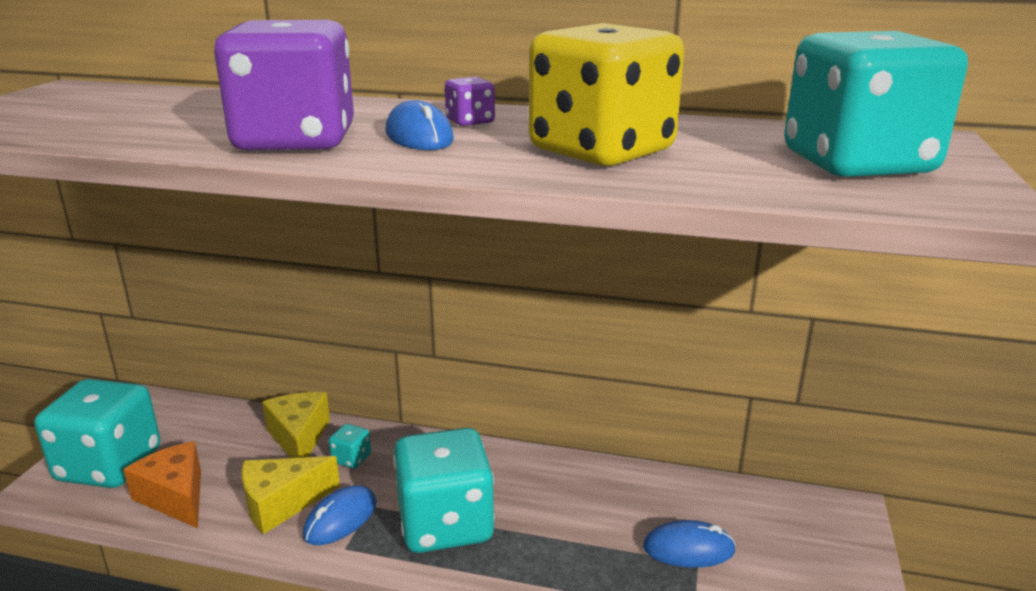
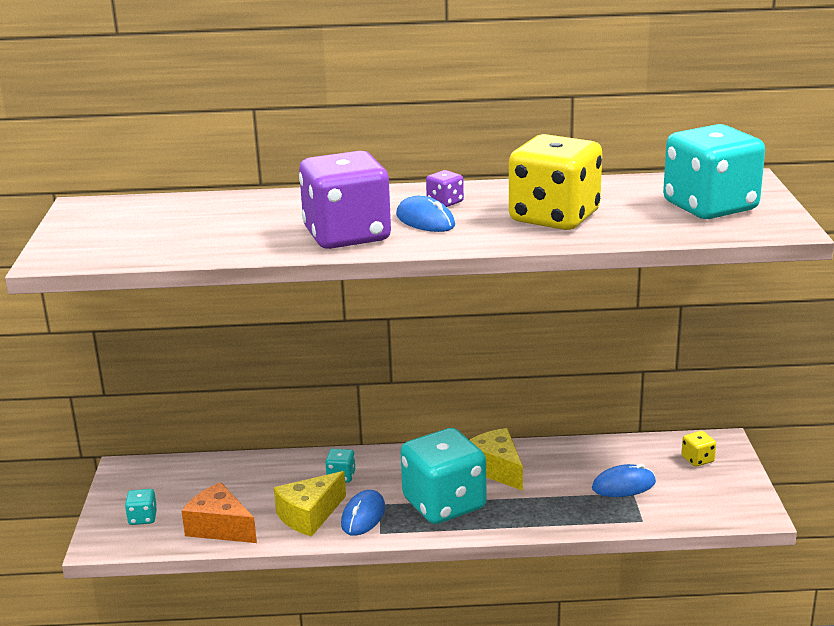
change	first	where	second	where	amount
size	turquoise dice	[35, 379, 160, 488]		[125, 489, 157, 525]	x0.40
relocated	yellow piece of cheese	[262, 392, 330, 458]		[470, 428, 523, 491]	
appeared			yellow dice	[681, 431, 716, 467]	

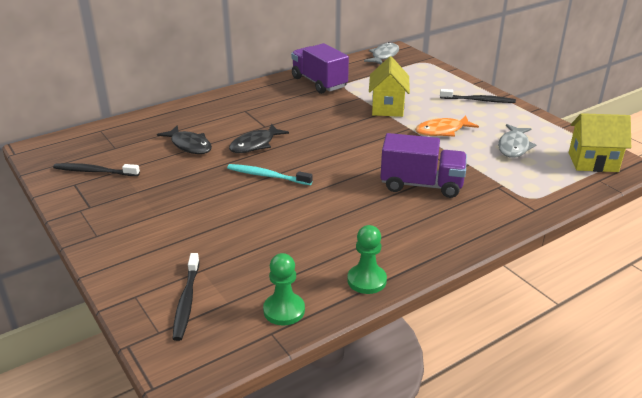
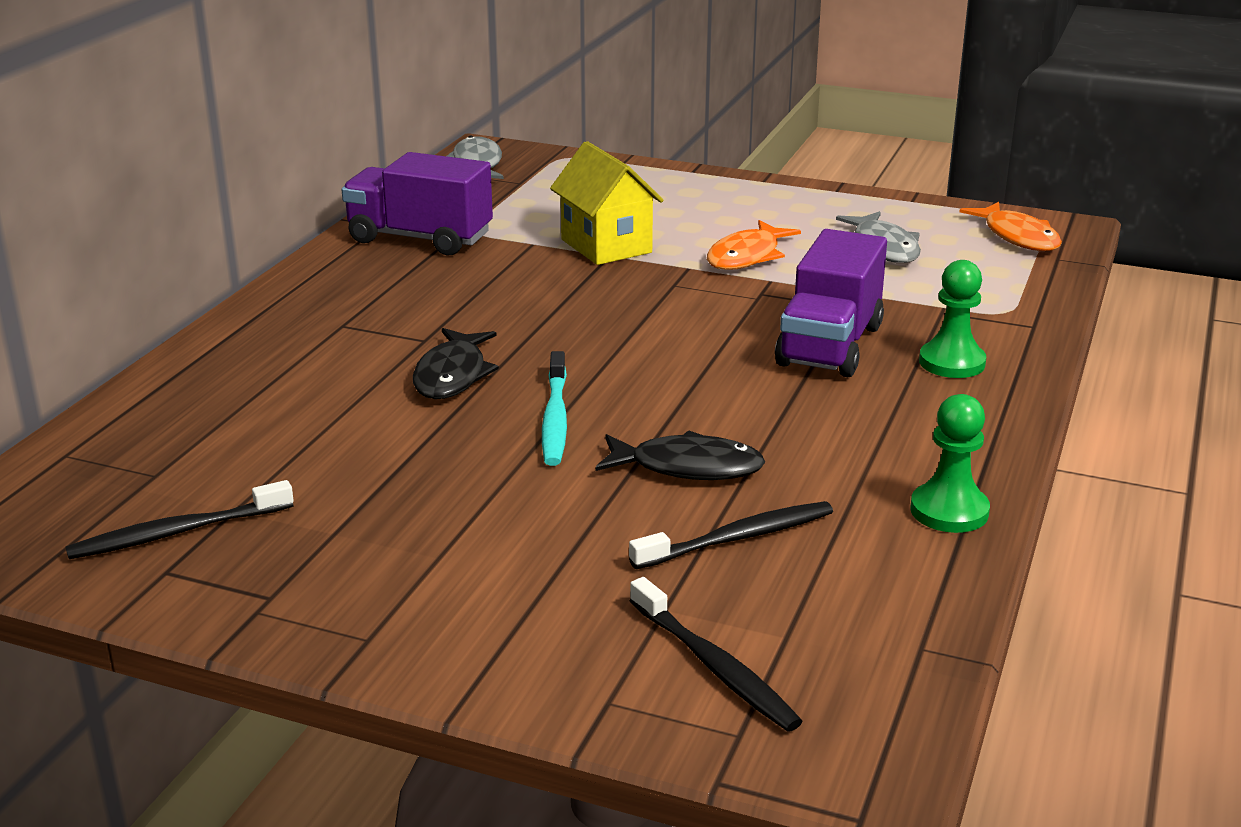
change	first	where	second	where	amount
relocated	black toothbrush	[440, 89, 516, 103]		[629, 501, 833, 569]	
exchanged	yellow house	[569, 113, 631, 172]	bright orange fish figure	[959, 202, 1062, 251]	
relocated	black fish figure	[157, 125, 212, 154]		[595, 430, 765, 480]	
spun	royal purple lorry	[380, 133, 467, 198]		[775, 229, 887, 377]	135 degrees clockwise
spun	turquoise toothbrush	[227, 164, 313, 185]		[542, 351, 567, 466]	75 degrees counterclockwise
relocated	leaf-green pawn	[263, 253, 305, 325]		[919, 260, 986, 378]	

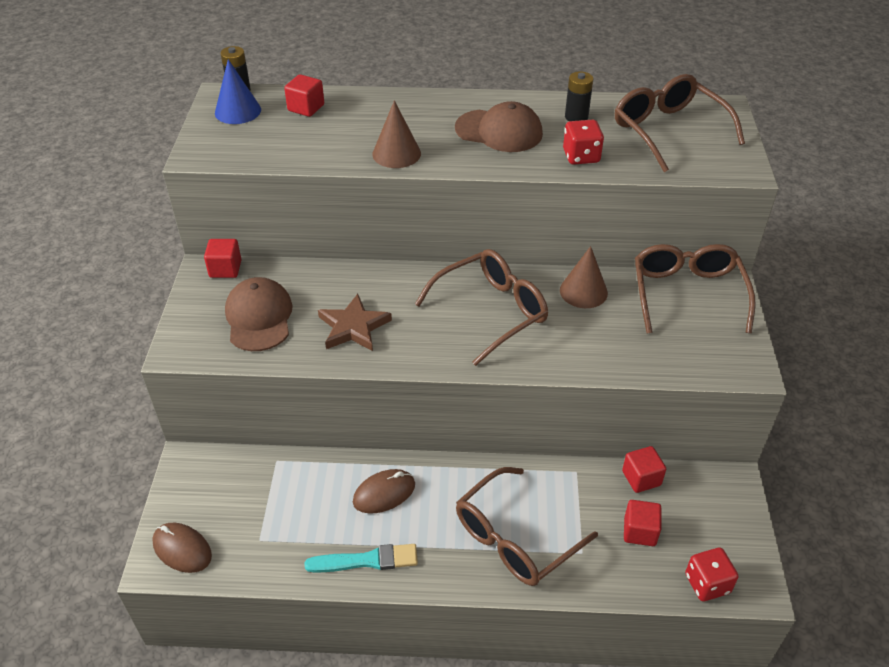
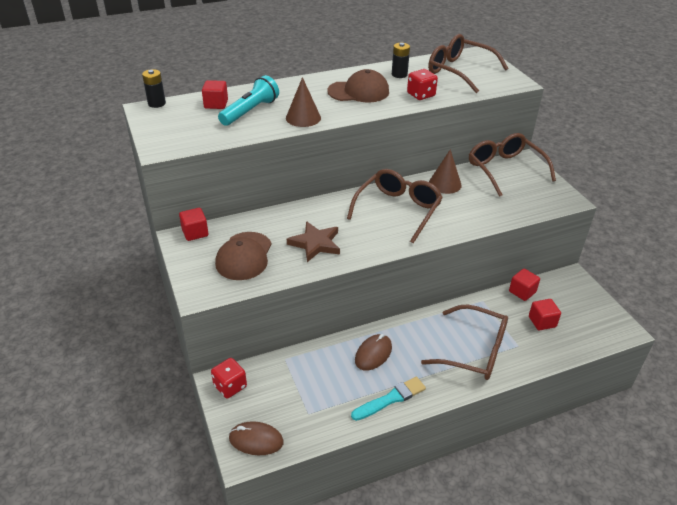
change	first	where	second	where	amount
missing	cobalt cone shape	[215, 59, 261, 124]			
spun	dark brown baseball cap	[225, 277, 293, 351]		[215, 232, 272, 280]	135 degrees counterclockwise
spun	dark brown spectacles	[456, 467, 598, 586]		[421, 304, 508, 380]	90 degrees counterclockwise
relocated	red dice	[685, 548, 738, 601]		[211, 358, 247, 399]	
appeared			turquoise pocket torch	[218, 75, 279, 126]	

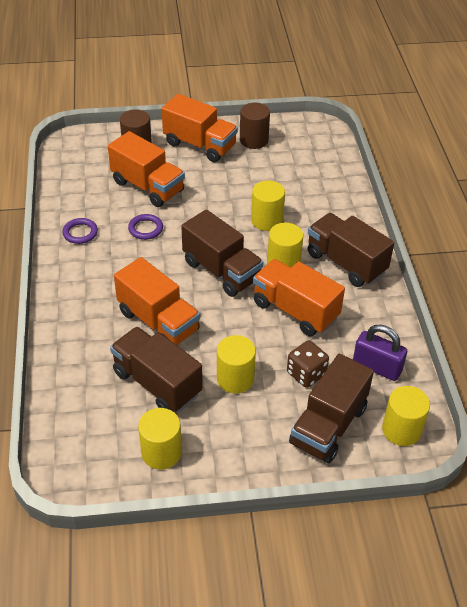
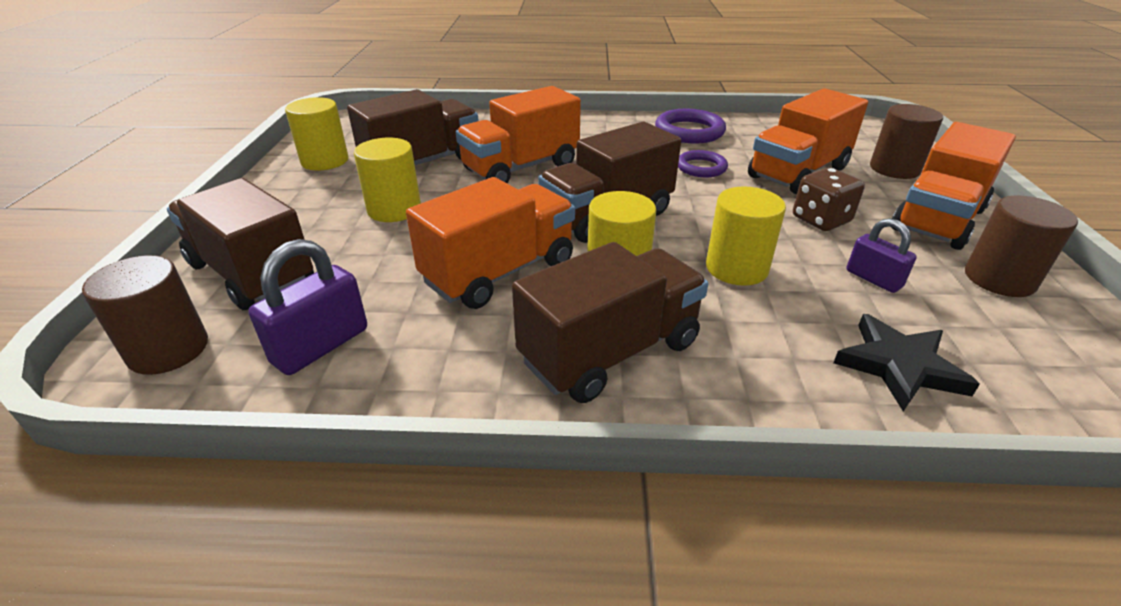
change	first	where	second	where	amount
size	royal purple torus	[62, 218, 98, 244]		[655, 109, 726, 144]	x1.55
relocated	dark brown dice	[287, 340, 329, 388]		[793, 168, 865, 231]	
colour	yellow cylinder shape	[382, 386, 430, 446]	dark brown cylinder shape	[82, 255, 208, 375]	
appeared			royal purple lock	[847, 218, 917, 293]	
appeared			black star shape	[833, 314, 980, 411]	

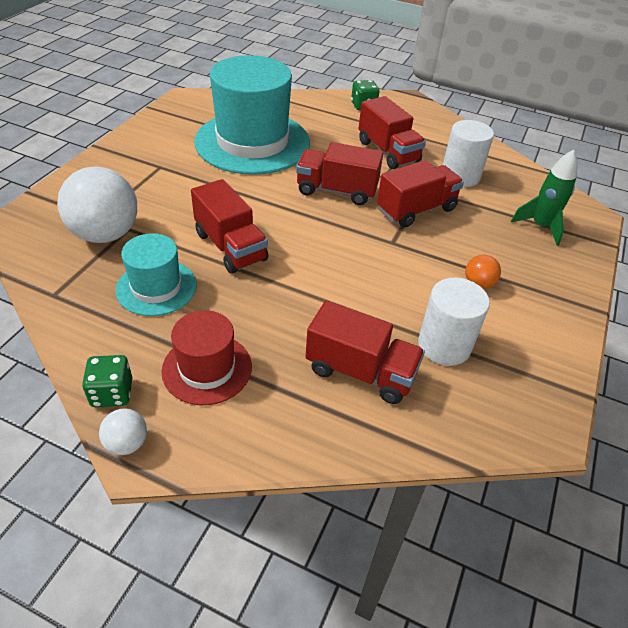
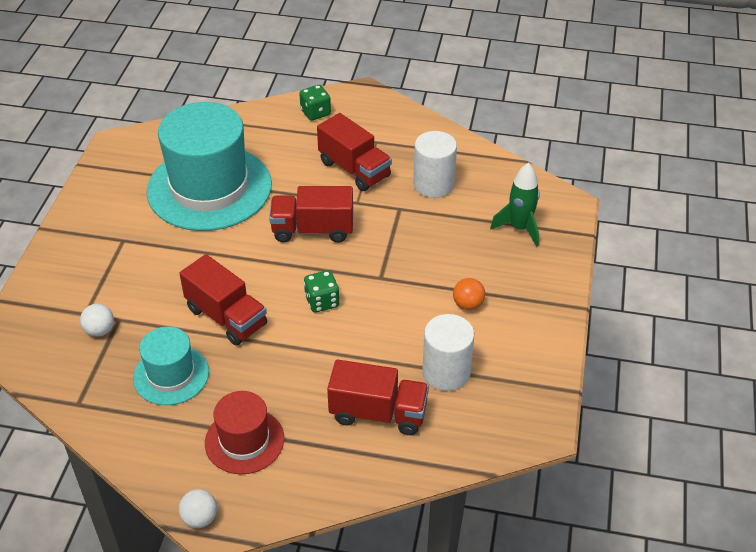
change	first	where	second	where	amount
missing	red lorry	[377, 160, 464, 227]			
size	pure white sphere	[57, 166, 137, 243]		[80, 304, 114, 337]	x0.45
relocated	leaf-green dice	[82, 355, 132, 407]		[304, 270, 340, 313]	

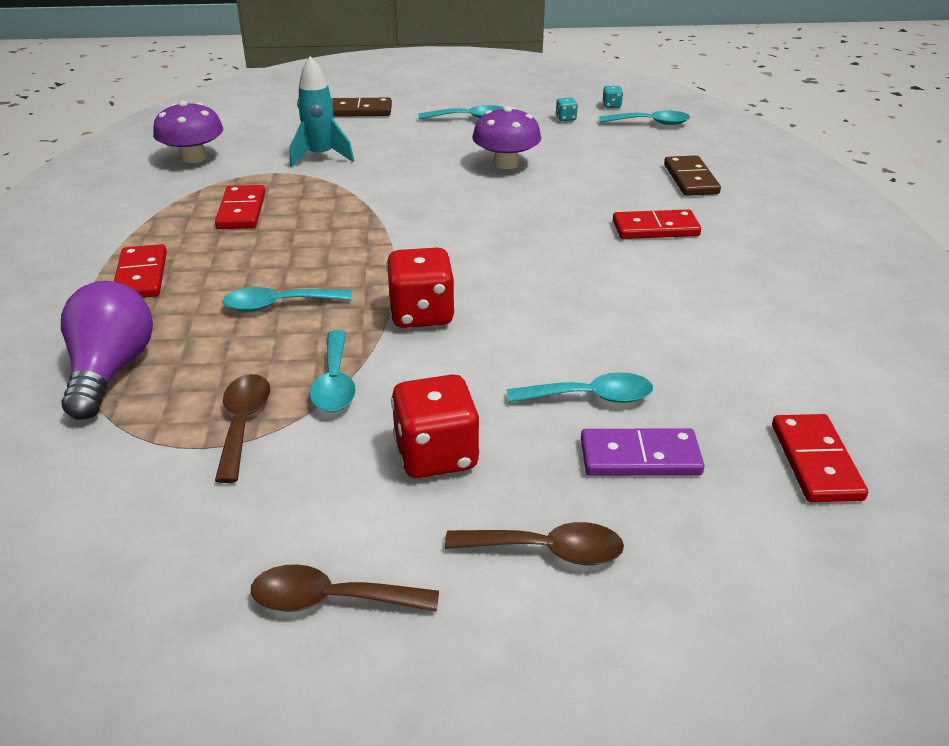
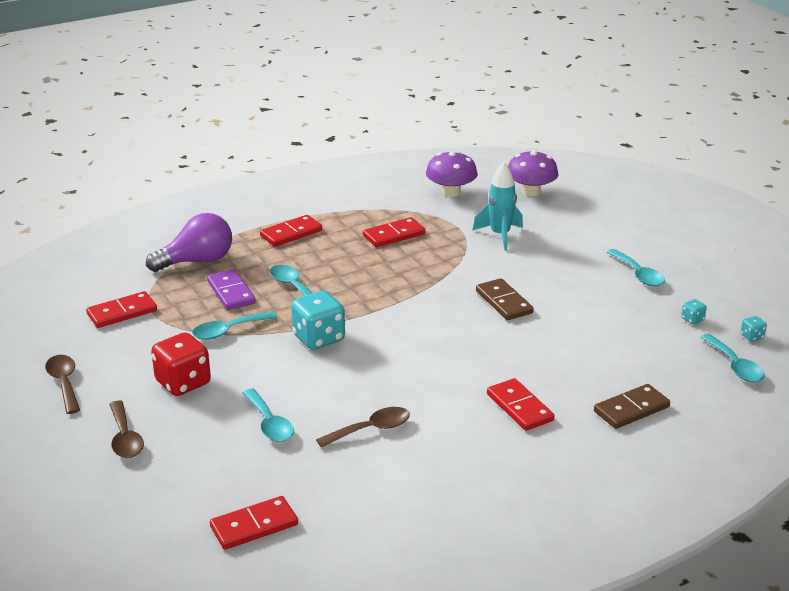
change	first	where	second	where	amount
relocated	dark brown domino piece	[332, 98, 392, 117]		[476, 278, 534, 320]	
relocated	royal purple toadstool	[472, 106, 541, 169]		[508, 150, 558, 196]	
colour	red dice	[386, 247, 455, 328]	turquoise dice	[291, 291, 345, 350]	
relocated	dark brown teaspoon	[215, 374, 270, 483]		[316, 407, 410, 448]	
relocated	royal purple domino piece	[581, 428, 704, 476]		[207, 269, 256, 310]	
appeared			red domino piece	[86, 291, 157, 328]	

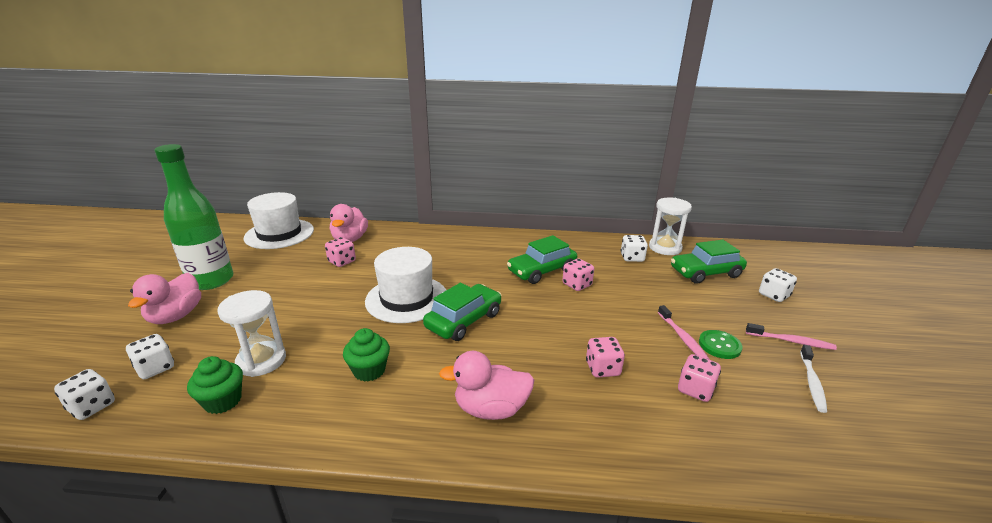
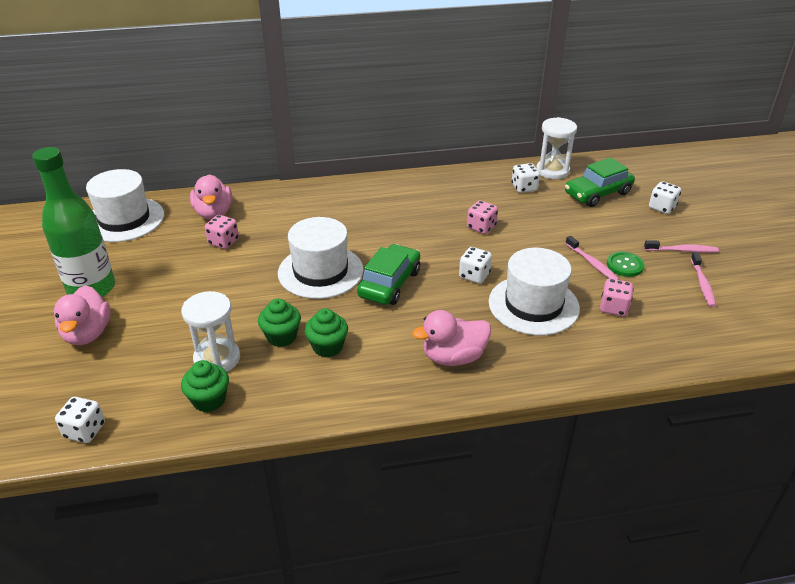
change	first	where	second	where	amount
missing	leaf-green toy car	[507, 235, 577, 284]			
relocated	pure white dice	[126, 334, 174, 379]		[459, 247, 492, 284]	
exchanged	rose-pink dice	[586, 337, 625, 378]	pure white hat	[489, 248, 580, 335]	
colour	pure white toothbrush	[800, 345, 827, 413]	rose-pink toothbrush	[691, 252, 716, 307]	
appeared			leaf-green cupcake	[258, 299, 301, 347]	

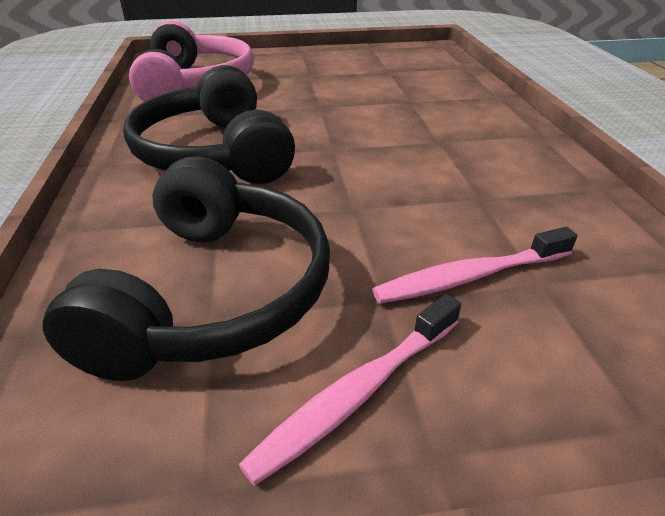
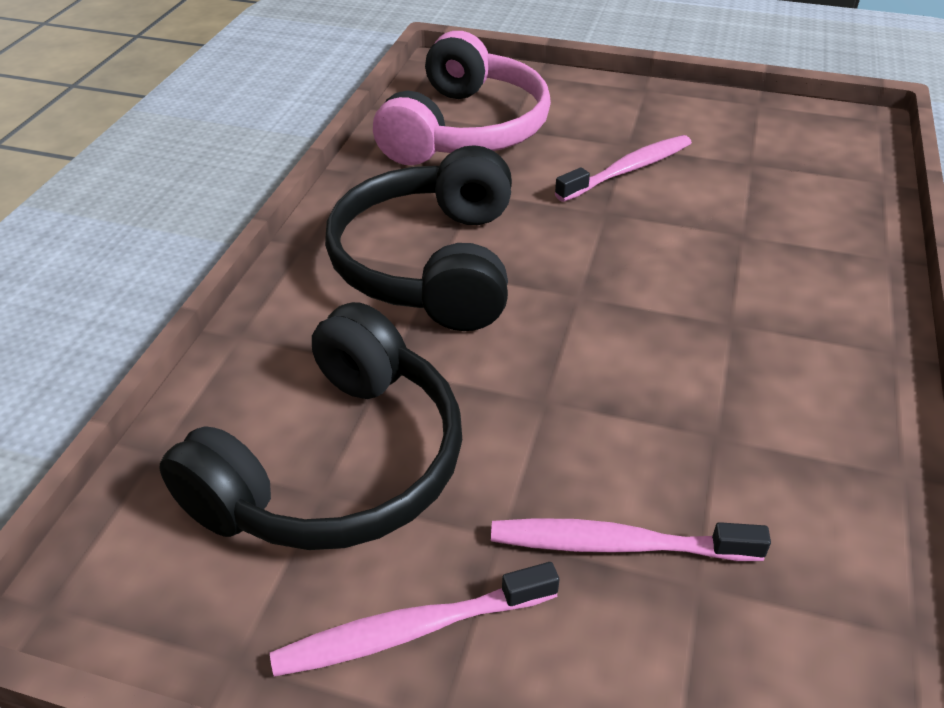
change	first	where	second	where	amount
appeared			rose-pink toothbrush	[555, 135, 692, 202]	

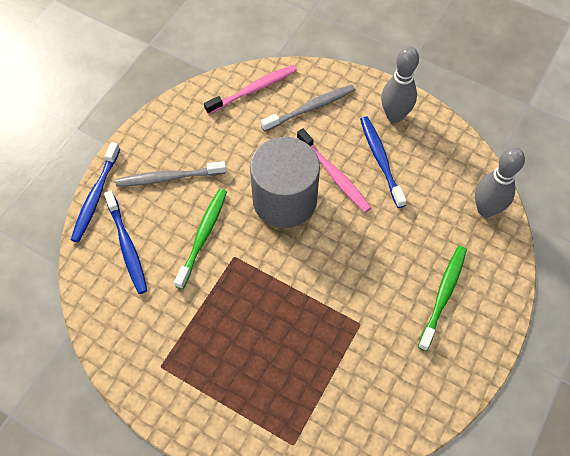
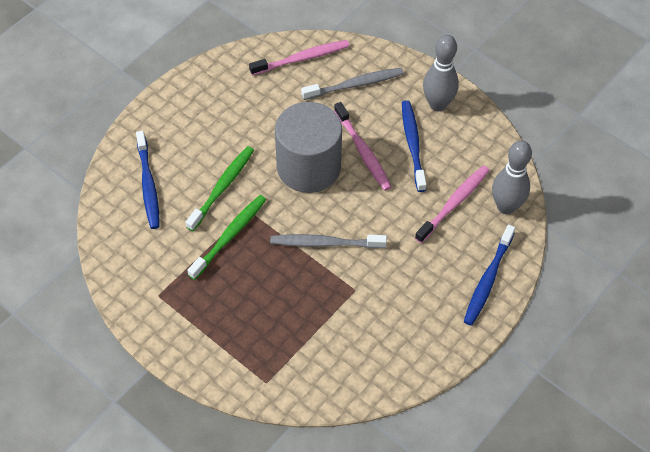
change	first	where	second	where	amount
relocated	cobalt toothbrush	[71, 142, 120, 243]		[464, 224, 515, 326]	
relocated	gray toothbrush	[116, 161, 226, 187]		[270, 234, 387, 248]	
relocated	leaf-green toothbrush	[418, 246, 467, 351]		[187, 195, 266, 280]	
appeared			rose-pink toothbrush	[415, 165, 490, 243]	

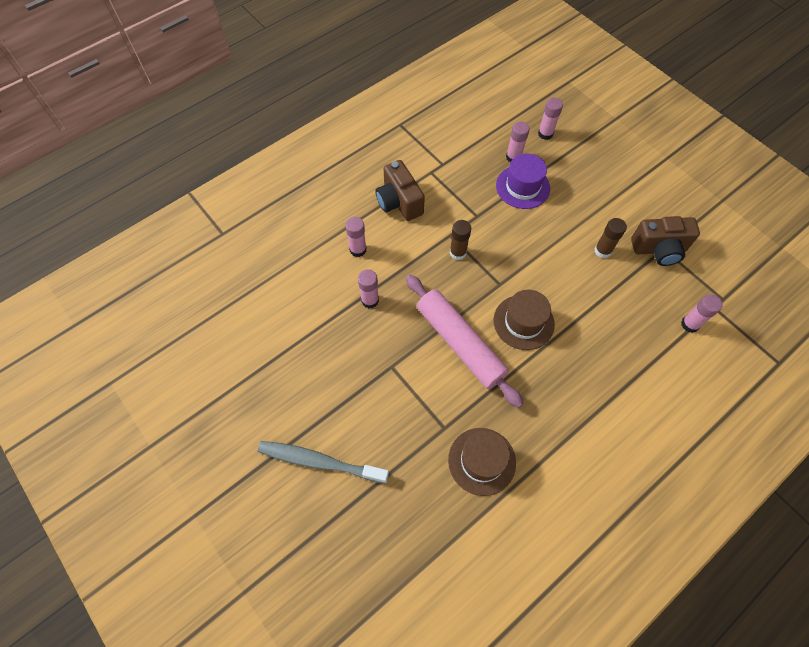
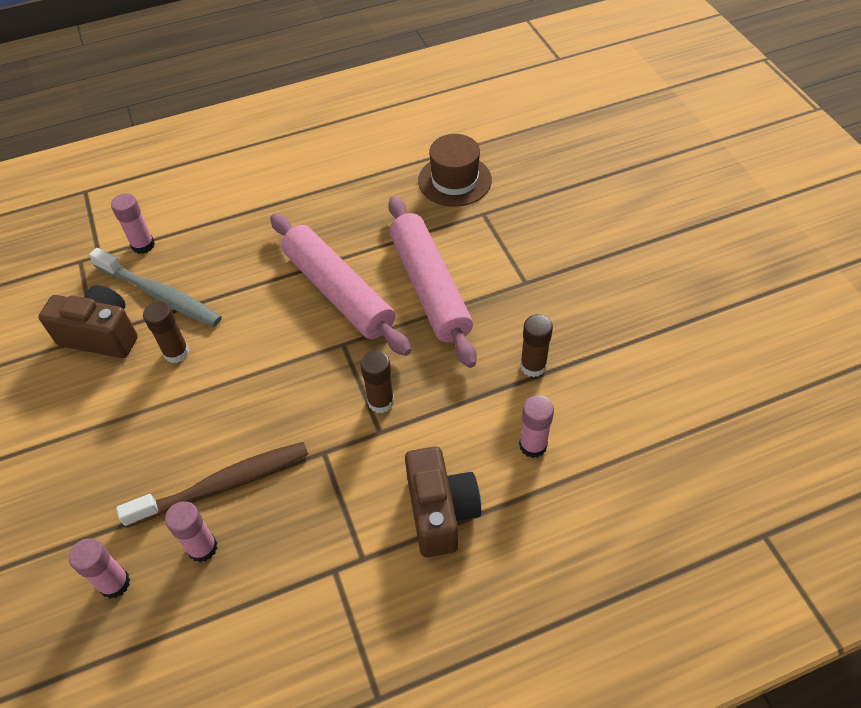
change	first	where	second	where	amount
exchanged	royal purple hat	[496, 154, 550, 209]	dark brown toothbrush	[116, 442, 308, 528]	
colour	rose-pink glue stick	[358, 269, 379, 308]	dark brown glue stick	[520, 314, 553, 377]	
exchanged	dark brown hat	[494, 290, 555, 350]	rose-pink dough roller	[270, 214, 411, 356]	
relocated	gray toothbrush	[258, 441, 389, 484]		[89, 248, 222, 327]	

